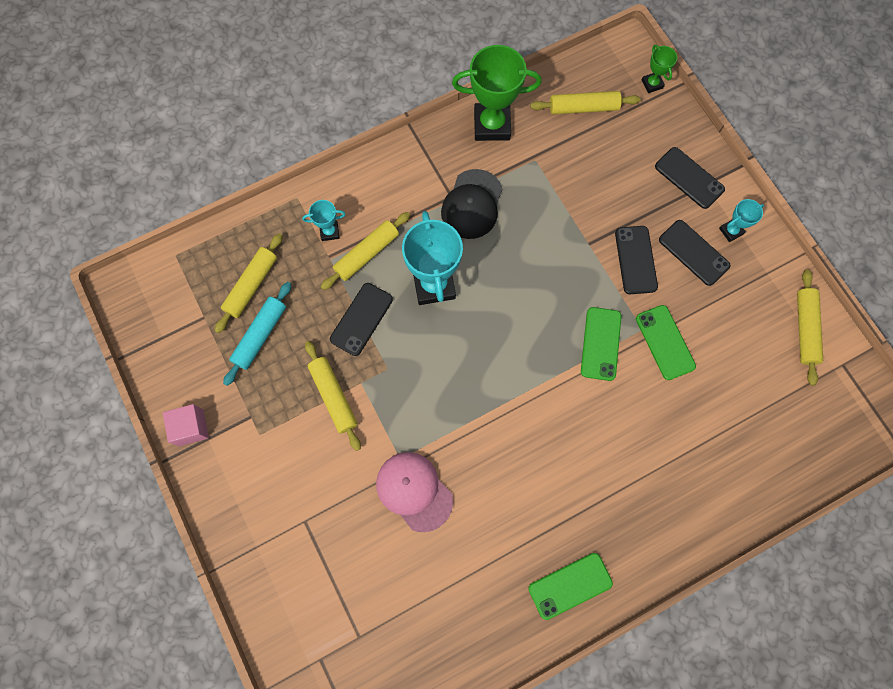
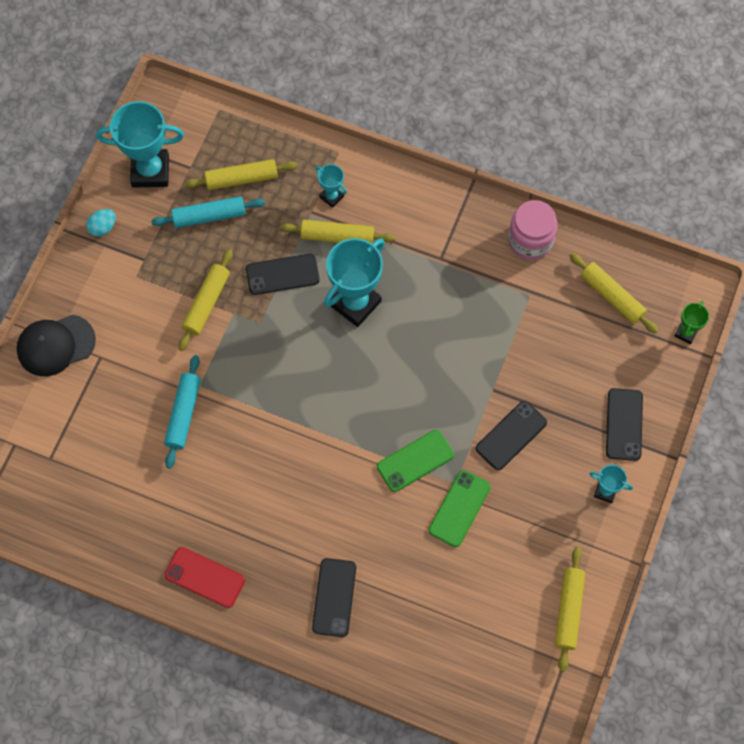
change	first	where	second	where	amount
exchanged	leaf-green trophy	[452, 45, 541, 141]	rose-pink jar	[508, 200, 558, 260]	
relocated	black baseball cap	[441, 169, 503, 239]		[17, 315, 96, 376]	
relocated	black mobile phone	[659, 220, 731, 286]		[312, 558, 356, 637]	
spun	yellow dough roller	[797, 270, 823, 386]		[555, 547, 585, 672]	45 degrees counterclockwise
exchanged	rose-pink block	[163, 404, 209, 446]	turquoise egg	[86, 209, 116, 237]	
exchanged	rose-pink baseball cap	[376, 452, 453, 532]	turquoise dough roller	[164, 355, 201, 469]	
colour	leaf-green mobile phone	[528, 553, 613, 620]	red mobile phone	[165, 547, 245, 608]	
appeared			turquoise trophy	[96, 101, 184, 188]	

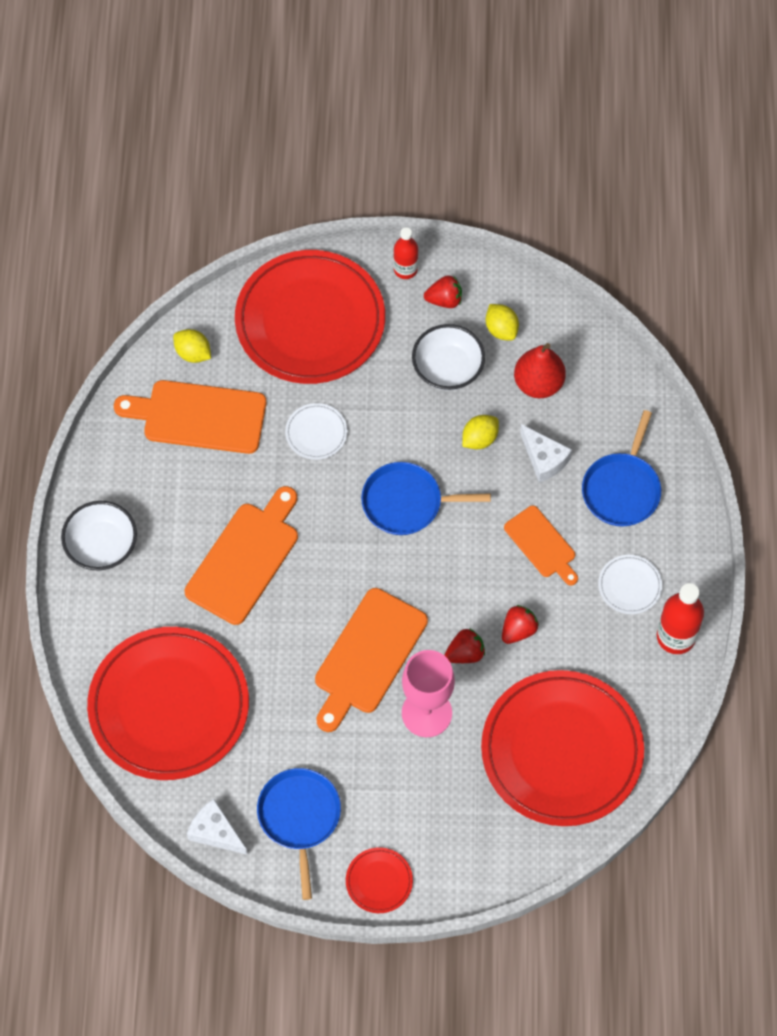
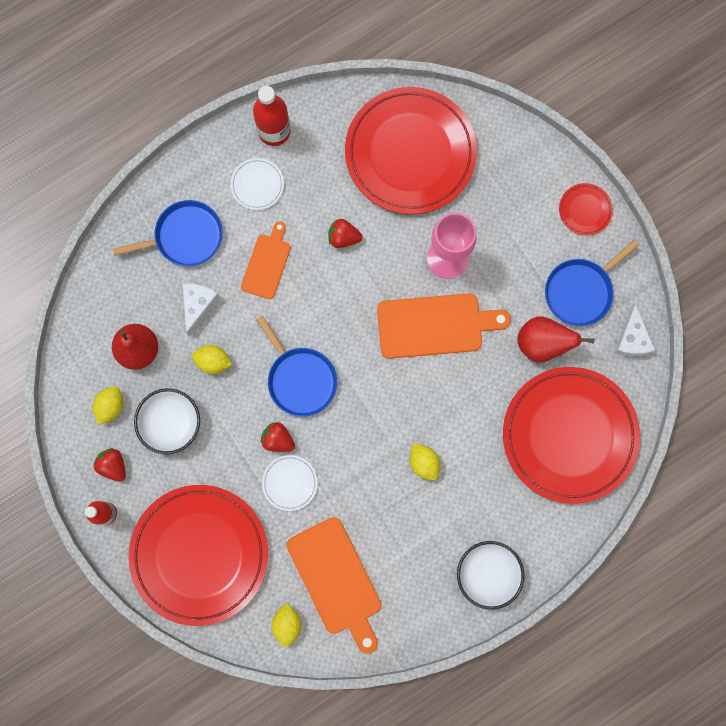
change	first	where	second	where	amount
exchanged	bright orange bread board	[185, 486, 298, 625]	yellow toy lemon	[410, 444, 440, 480]	
relocated	red berry	[444, 628, 485, 663]		[261, 422, 295, 452]	
appeared			red pear	[518, 316, 594, 362]	

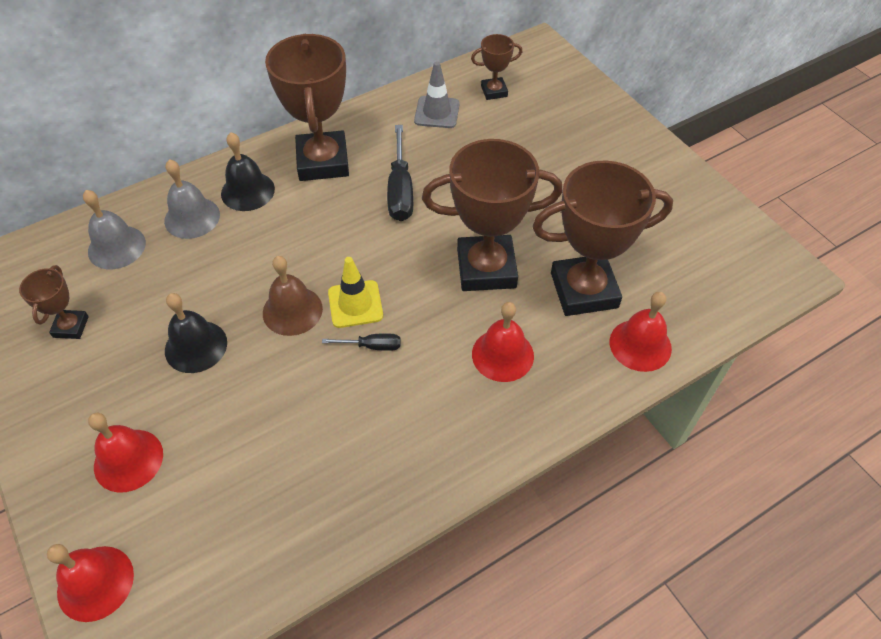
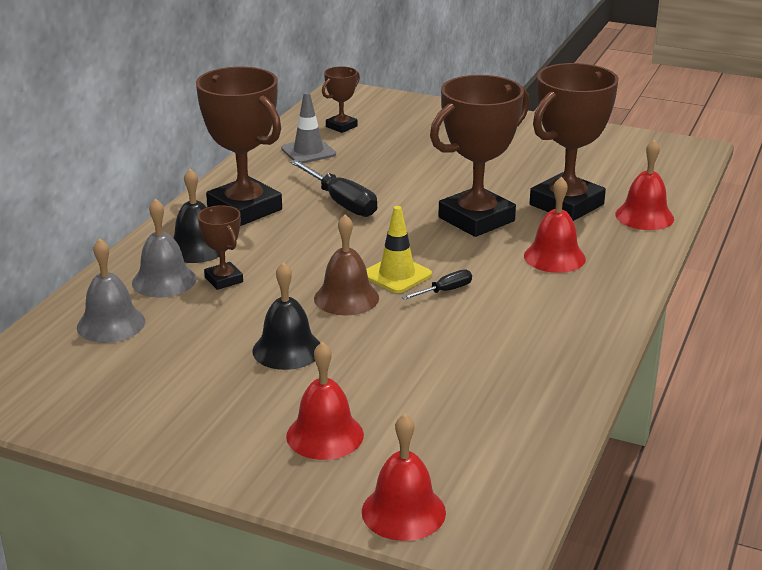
change	first	where	second	where	amount
relocated	dark brown trophy	[19, 265, 89, 339]		[198, 205, 243, 290]	

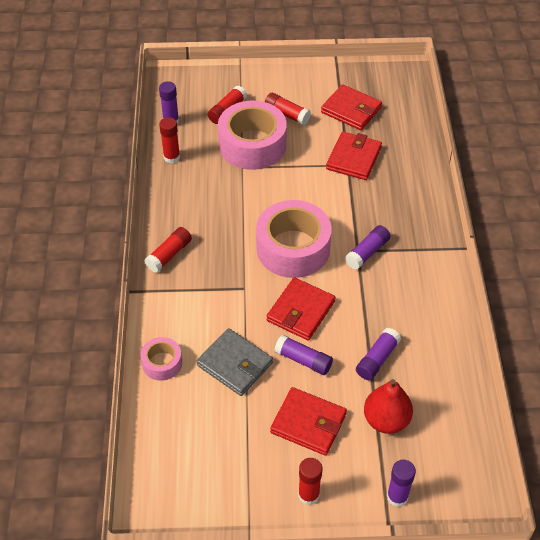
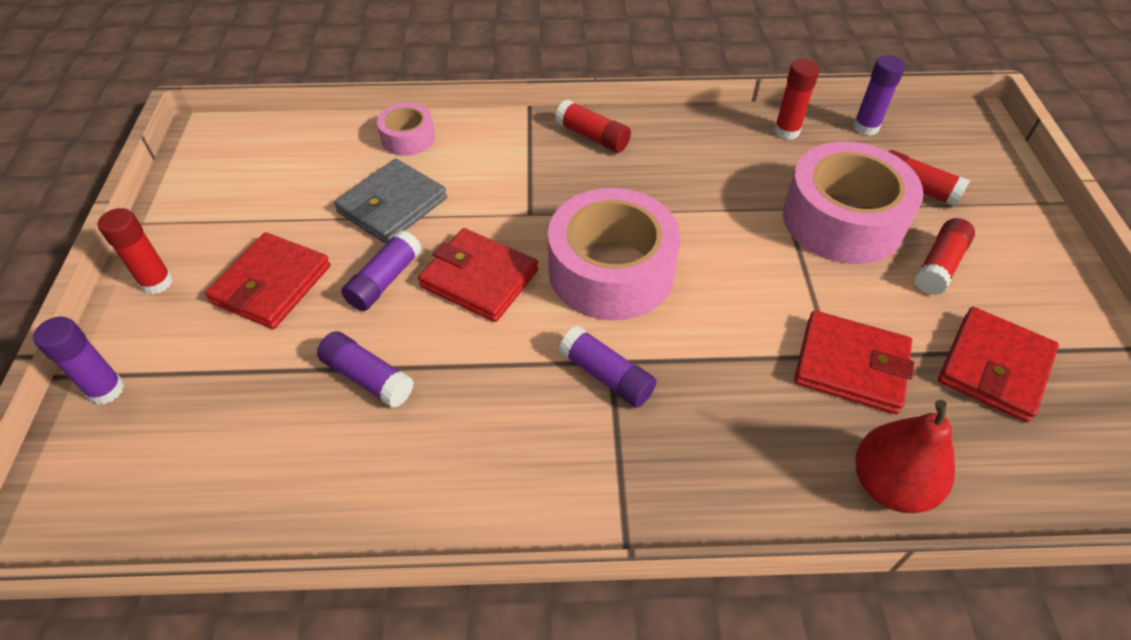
change	first	where	second	where	amount
relocated	red pear	[364, 379, 413, 434]		[855, 400, 955, 513]	

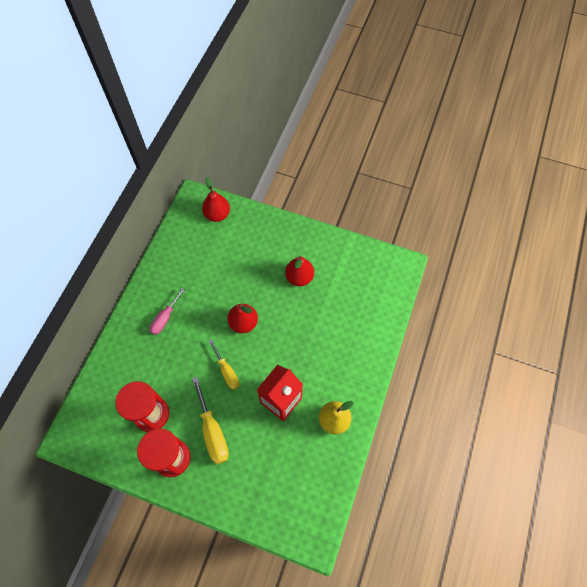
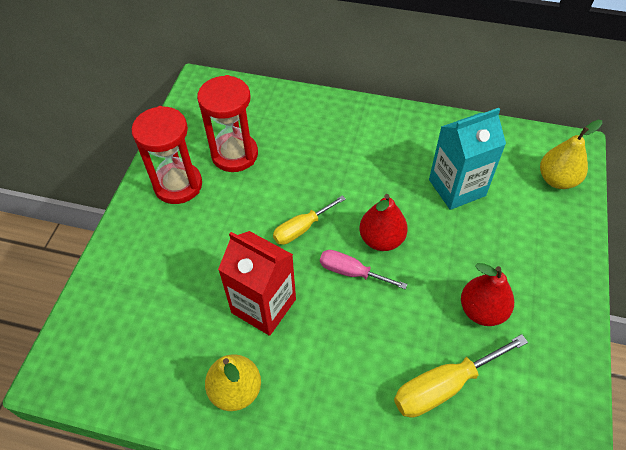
change	first	where	second	where	amount
colour	red pear	[202, 177, 230, 222]	yellow pear	[540, 120, 602, 189]	
relocated	rose-pink flat screwdriver	[149, 288, 185, 335]		[320, 250, 407, 289]	
relocated	yellow flat screwdriver	[192, 376, 229, 464]		[394, 334, 528, 418]	
appeared			turquoise juice carton	[429, 108, 506, 210]	

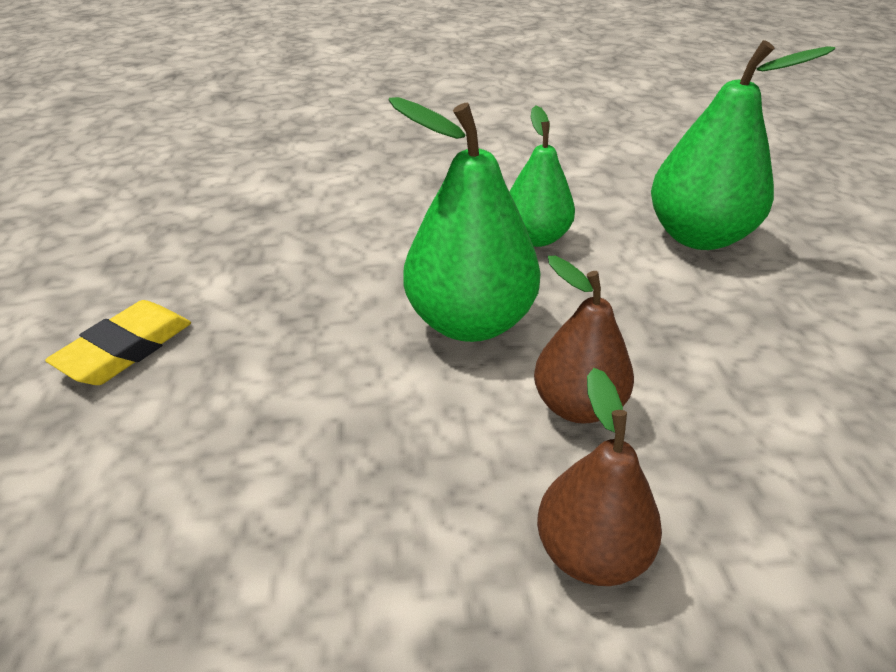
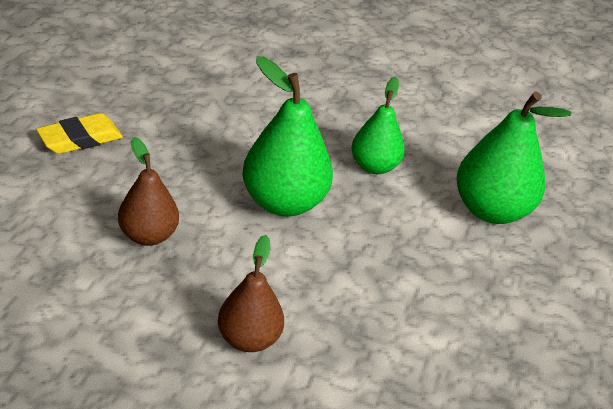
change	first	where	second	where	amount
relocated	dark brown pear	[534, 256, 634, 424]		[118, 137, 179, 246]	

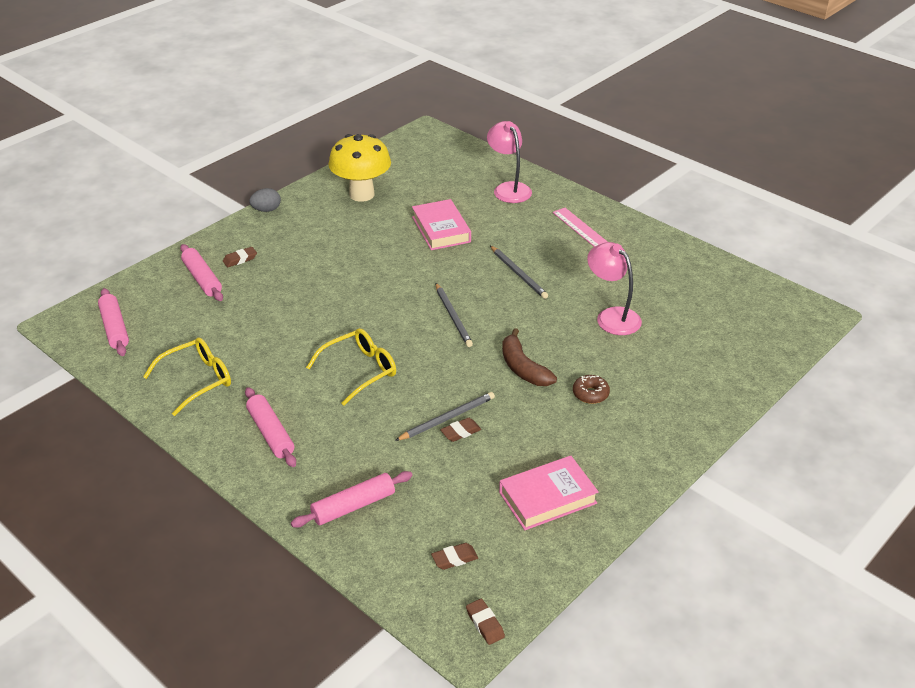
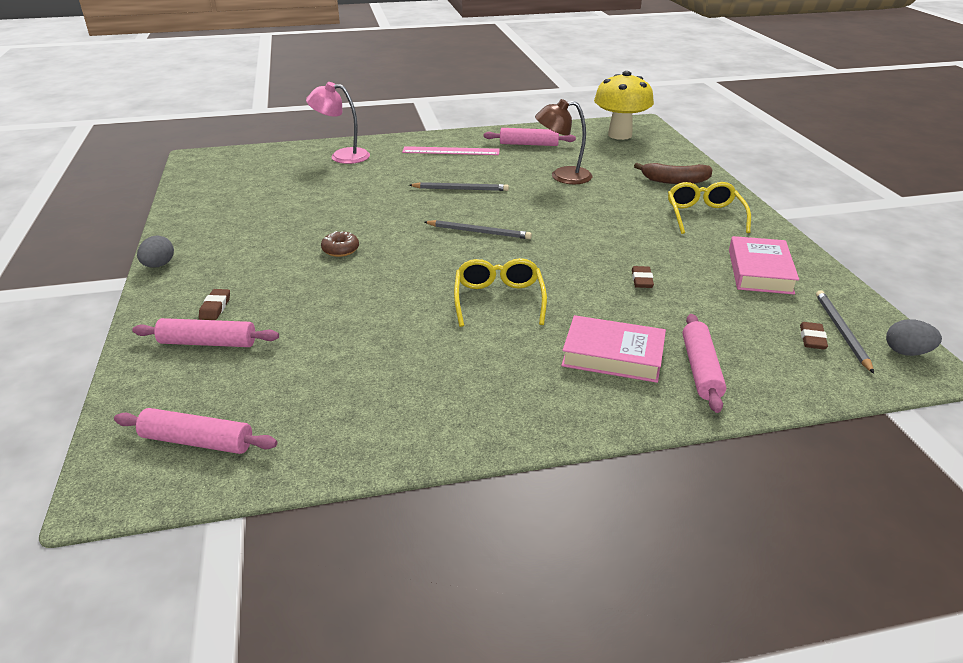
change	first	where	second	where	amount
relocated	yellow toadstool	[329, 134, 391, 202]		[594, 71, 654, 140]	
relocated	rose-pink book	[412, 199, 471, 250]		[561, 315, 666, 383]	
colour	rose-pink lamp	[587, 242, 642, 335]	dark brown lamp	[535, 99, 592, 184]	
relocated	dark brown banana	[502, 328, 557, 386]		[634, 163, 712, 184]	
relocated	yellow spectacles	[143, 337, 231, 416]		[668, 182, 751, 234]	
relocated	dark brown glazed donut	[573, 375, 610, 404]		[321, 231, 359, 257]	
relocated	rose-pink dough roller	[245, 387, 296, 467]		[484, 128, 576, 146]	
relocated	gray pencil	[395, 392, 495, 441]		[816, 290, 874, 373]	
exchanged	dark brown eraser	[466, 599, 505, 645]	gray egg	[886, 319, 942, 356]	

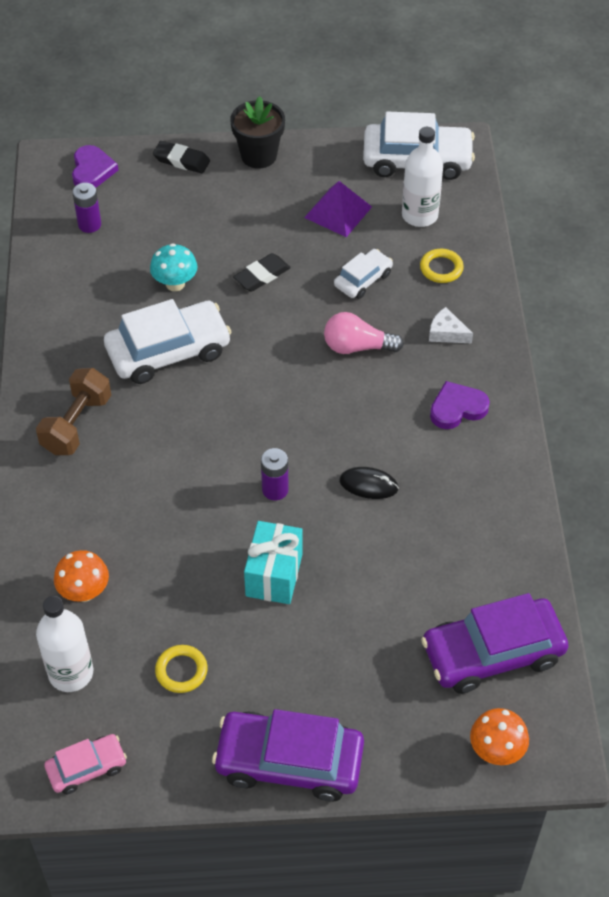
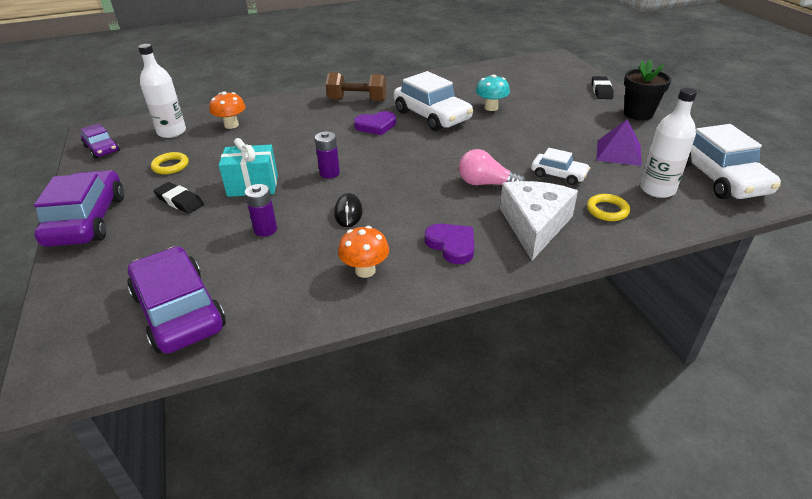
change	first	where	second	where	amount
relocated	royal purple love heart	[72, 145, 118, 188]		[354, 111, 396, 135]	
relocated	royal purple power cell	[72, 183, 101, 233]		[245, 184, 277, 237]	
relocated	black eraser	[233, 253, 291, 291]		[153, 182, 204, 214]	
size	pure white piece of cheese	[429, 307, 473, 343]		[500, 181, 578, 261]	x2.13
spun	rose-pink light bulb	[324, 312, 404, 354]		[459, 149, 526, 185]	60 degrees counterclockwise
relocated	bright orange toadstool	[470, 708, 529, 765]		[338, 226, 389, 278]	
colour	rose-pink toy car	[44, 734, 127, 795]	royal purple toy car	[81, 123, 120, 159]	

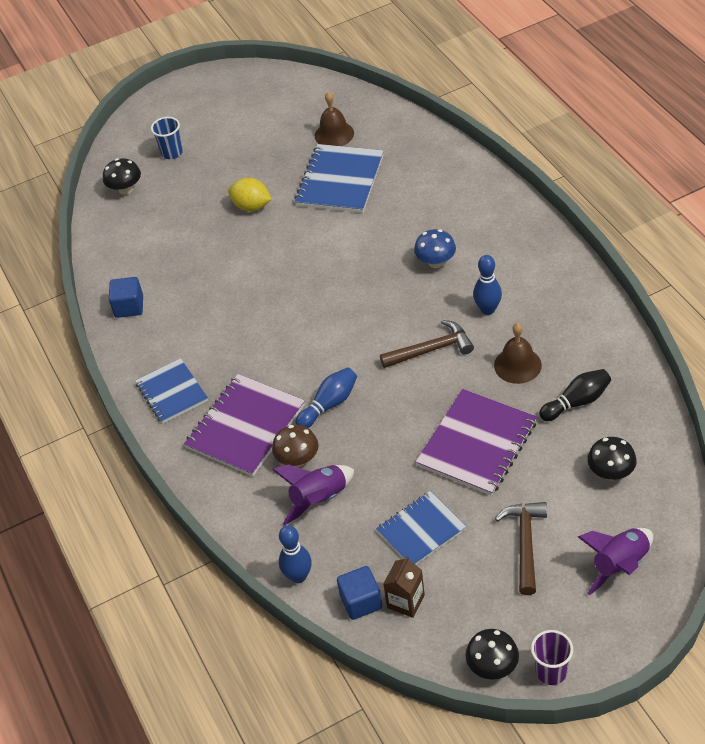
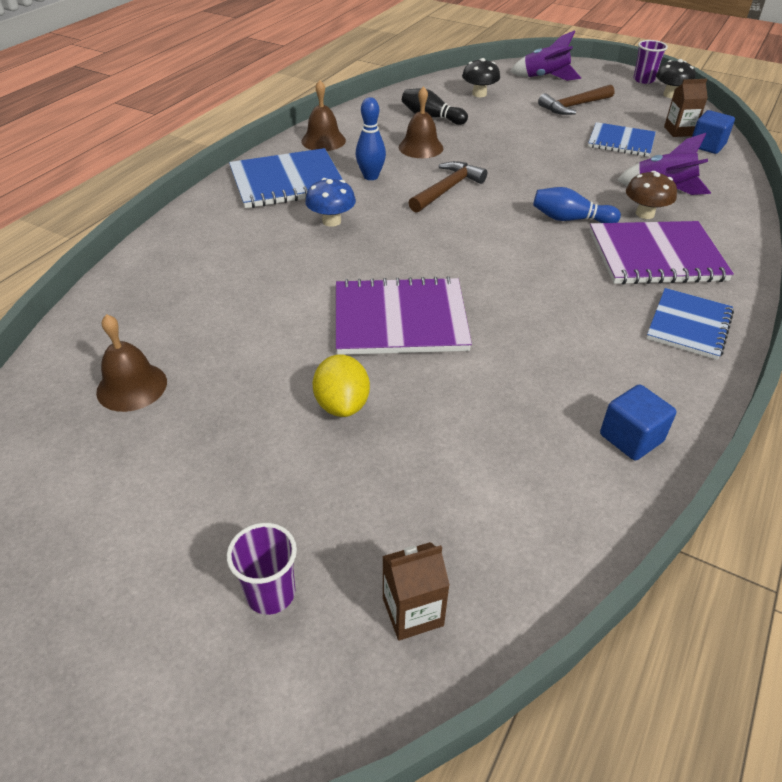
change	first	where	second	where	amount
colour	cobalt beaker	[151, 117, 183, 159]	royal purple beaker	[227, 523, 297, 615]	
relocated	cobalt exercise book	[294, 144, 384, 213]		[229, 148, 343, 208]	
exchanged	black toadstool	[103, 158, 141, 195]	dark brown juice carton	[382, 542, 450, 641]	
spun	dark brown claw hammer	[380, 320, 474, 368]		[408, 161, 487, 213]	90 degrees clockwise
relocated	royal purple exercise book	[416, 389, 537, 496]		[336, 276, 472, 355]	
missing	cobalt bowling pin	[279, 525, 312, 583]			
appeared			dark brown school bell	[301, 80, 346, 151]	

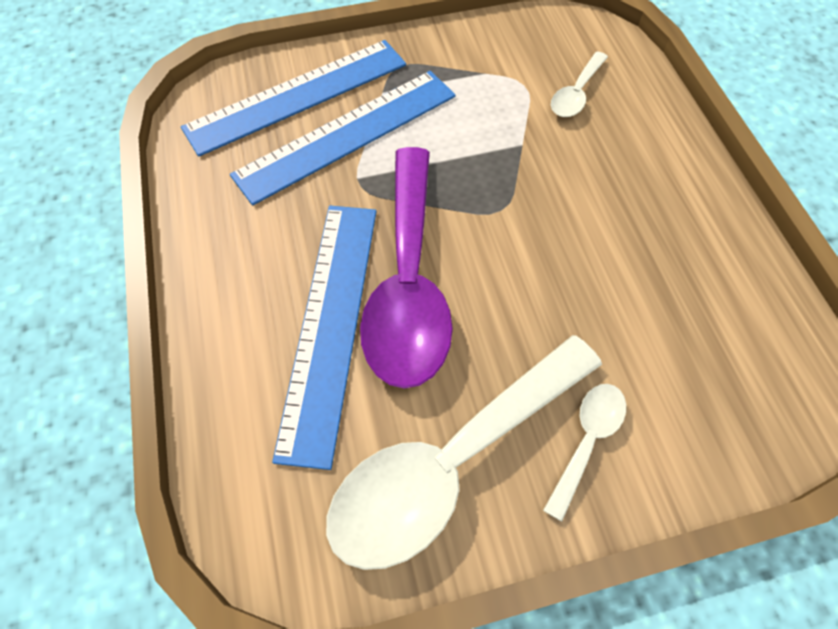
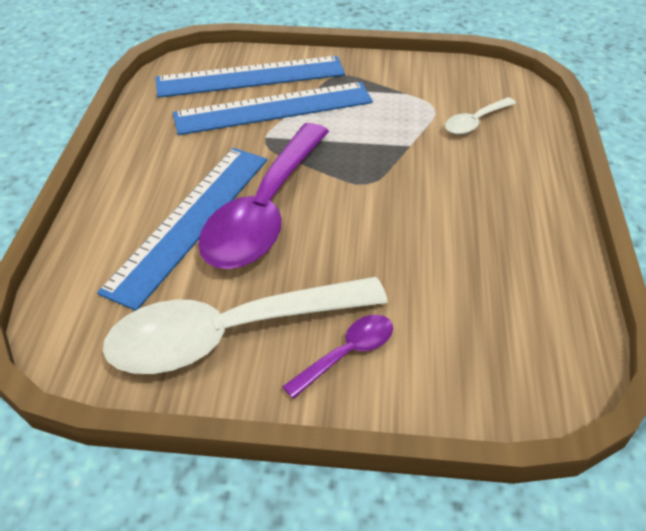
change	first	where	second	where	amount
colour	pure white teaspoon	[543, 384, 626, 521]	royal purple teaspoon	[282, 315, 393, 399]	

